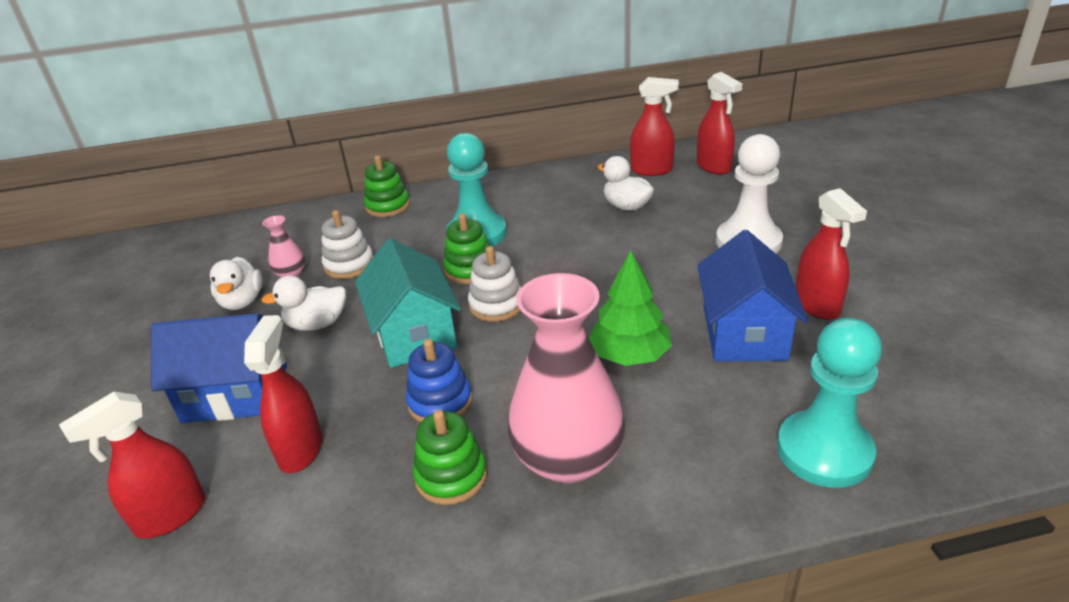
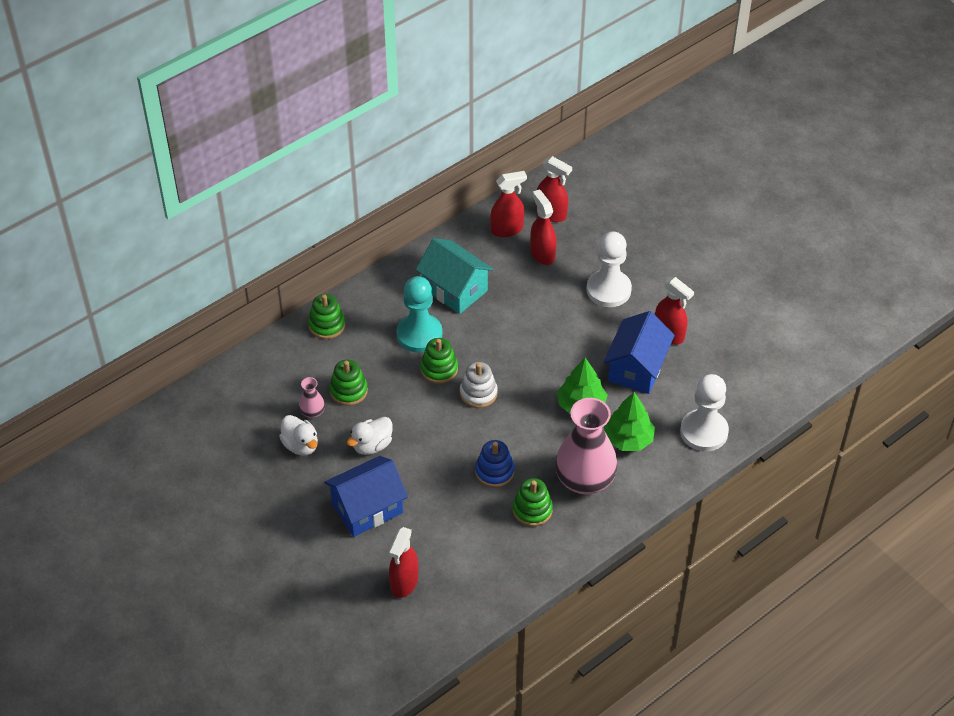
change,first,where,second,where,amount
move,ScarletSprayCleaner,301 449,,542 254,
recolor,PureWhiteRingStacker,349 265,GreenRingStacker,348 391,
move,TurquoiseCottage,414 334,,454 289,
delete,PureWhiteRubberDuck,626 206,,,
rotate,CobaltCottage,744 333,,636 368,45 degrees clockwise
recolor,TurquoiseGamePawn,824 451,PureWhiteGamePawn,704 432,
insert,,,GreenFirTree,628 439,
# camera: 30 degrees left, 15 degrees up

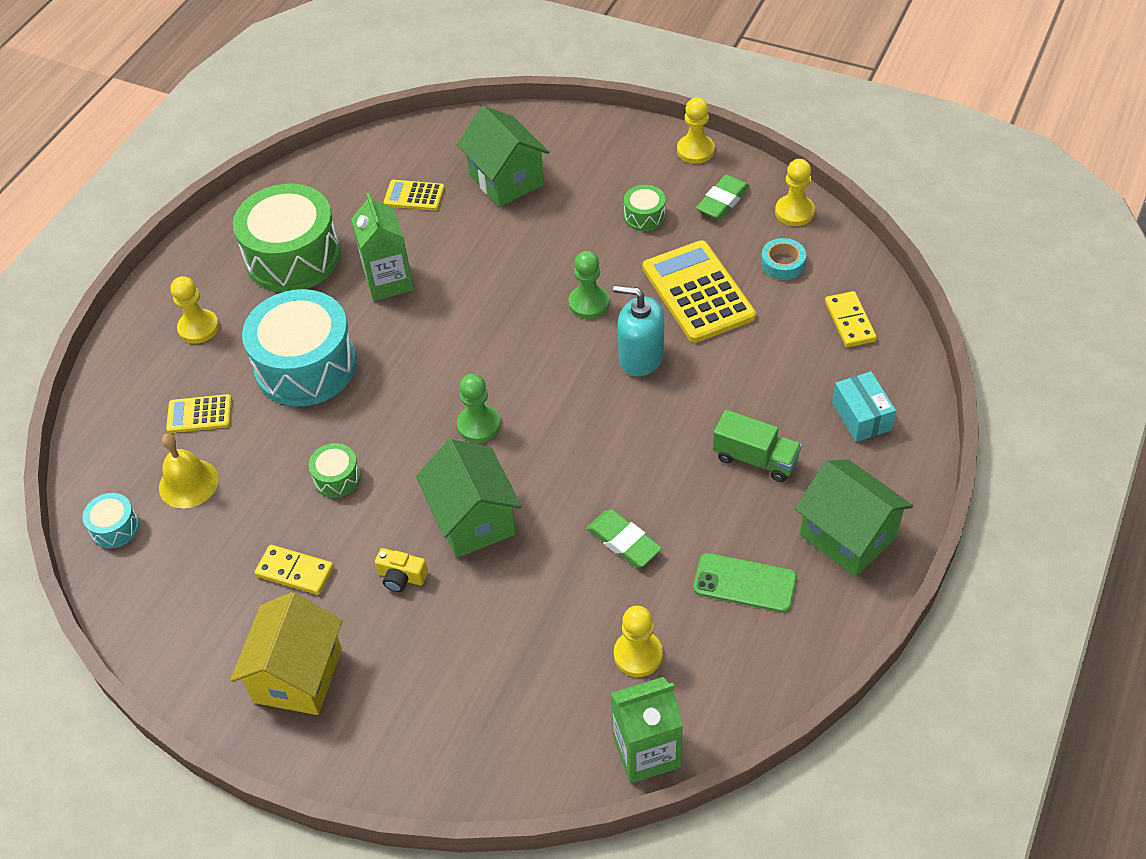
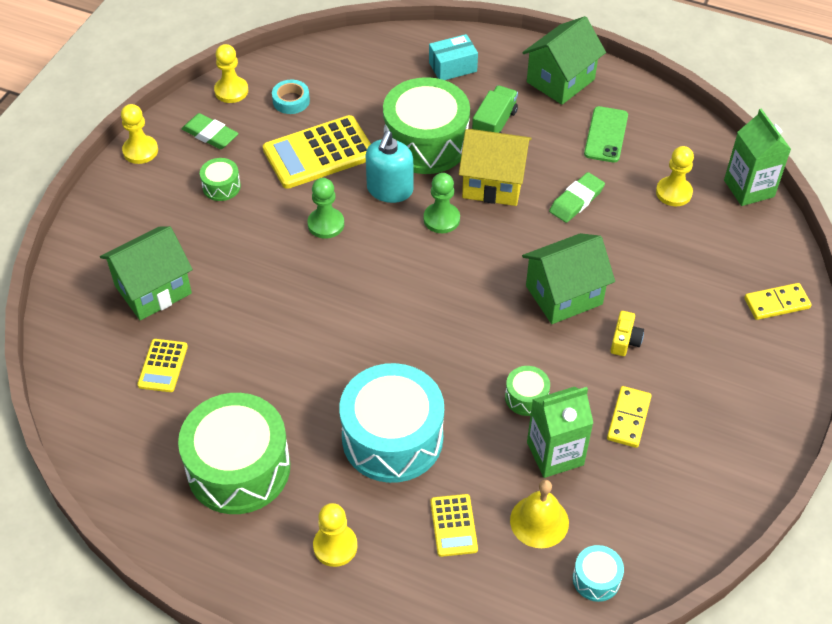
change,first,where,second,where,amount
move,BrightYellowCottage,298 675,,493 184,
move,GreenJuiceCarton,389 281,,555 453,
move,GreenGamePawn,479 425,,441 219,
move,BrightYellowDomino,850 321,,776 303,
insert,,,GreenDrum,426 143,
# camera: 95 degrees left, 0 degrees up

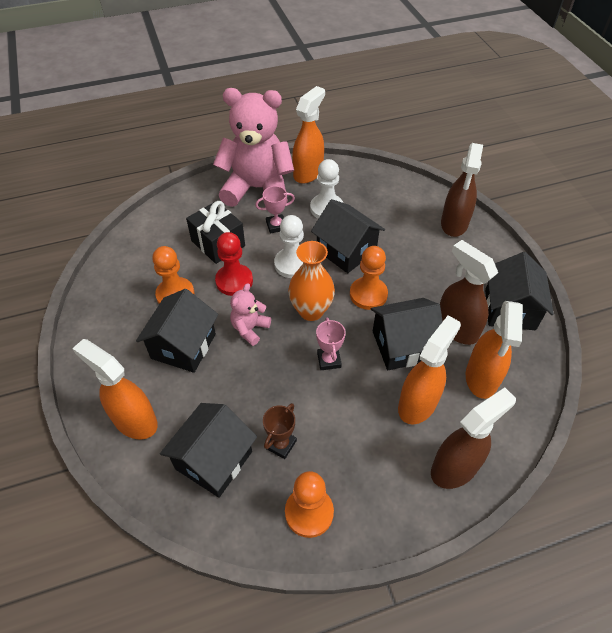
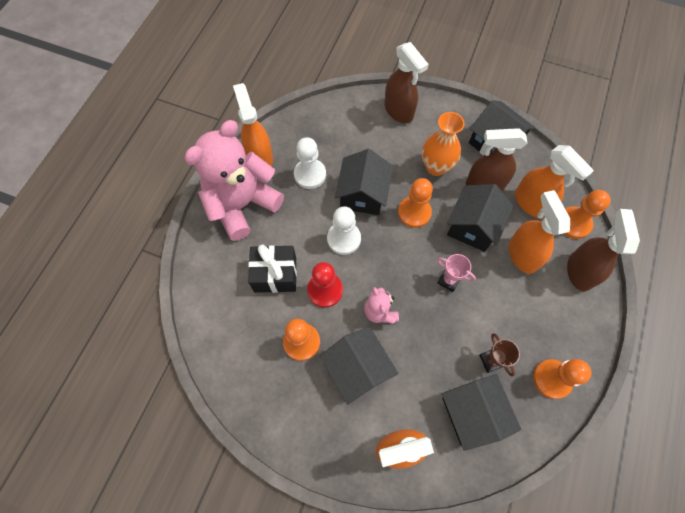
change,first,where,second,where,amount
delete,RosePinkPrizeCup,276 226,,,
move,OrangeVase,311 311,,436 167,
rotate,EbonyCottage,346 251,,363 194,75 degrees counterclockwise
insert,,,OrangeGamePawn,573 223,
# camera: 50 degrees left, 15 degrees up

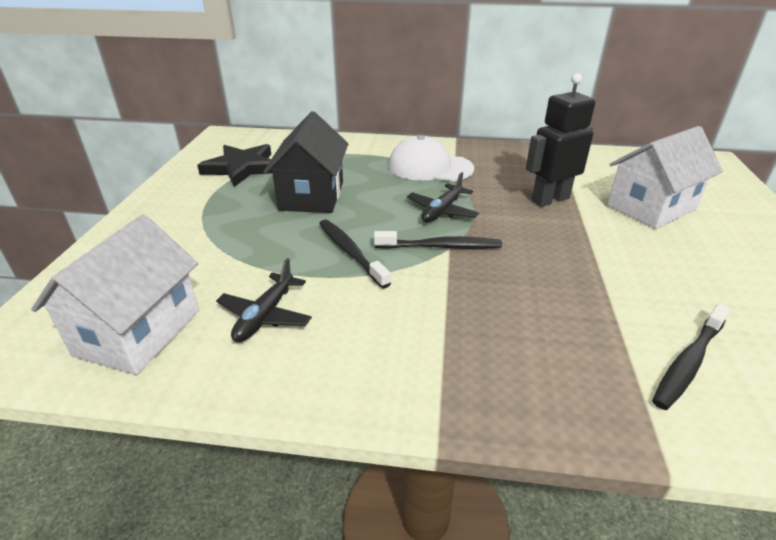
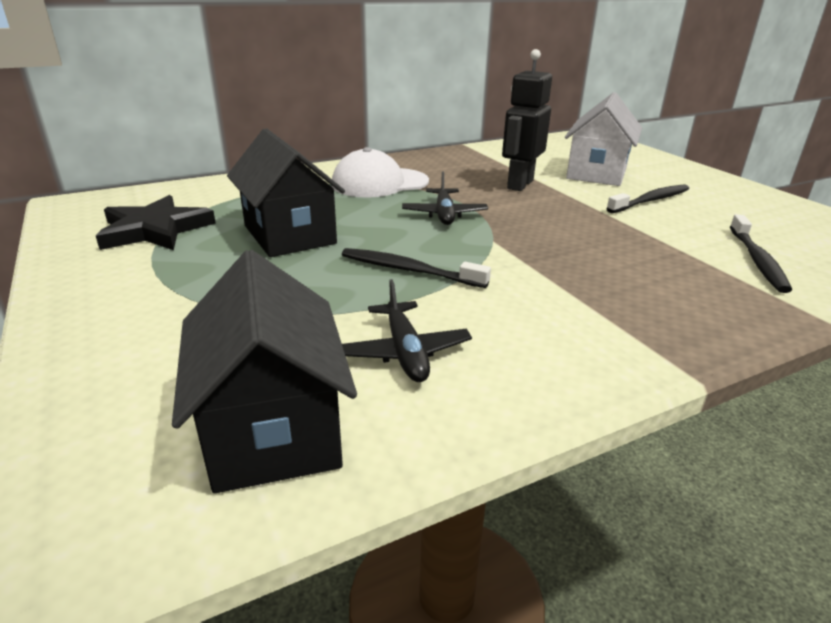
change,first,where,second,where,amount
recolor,PureWhiteCottage,138 332,EbonyCottage,273 428,
move,EbonyToothBrush,441 247,,650 201,
# camera: 35 degrees left, 5 degrees down

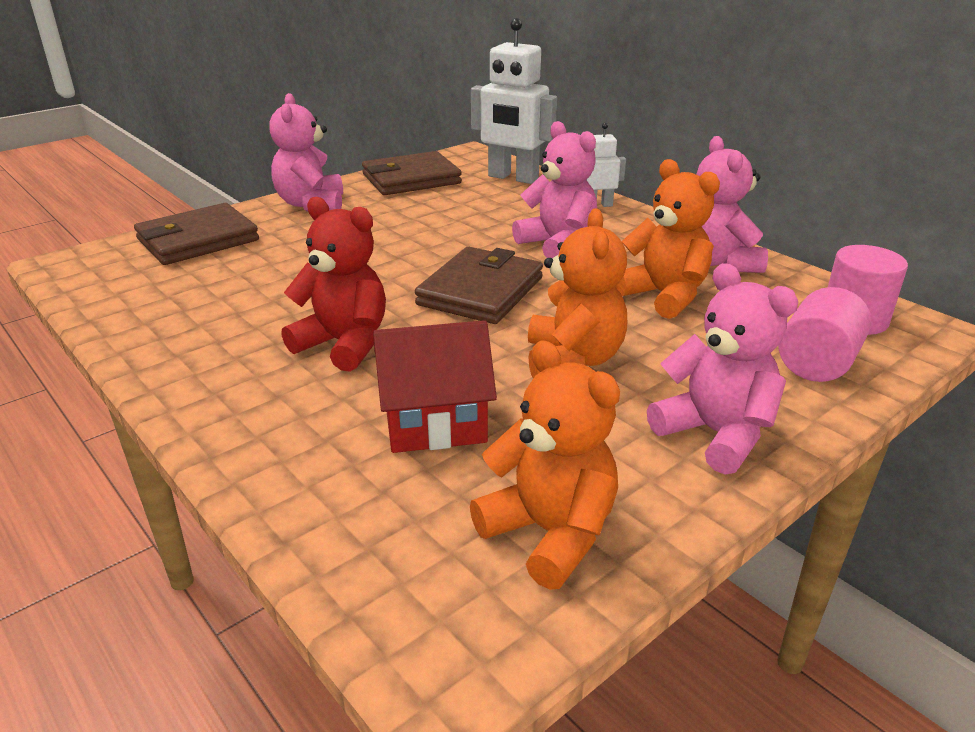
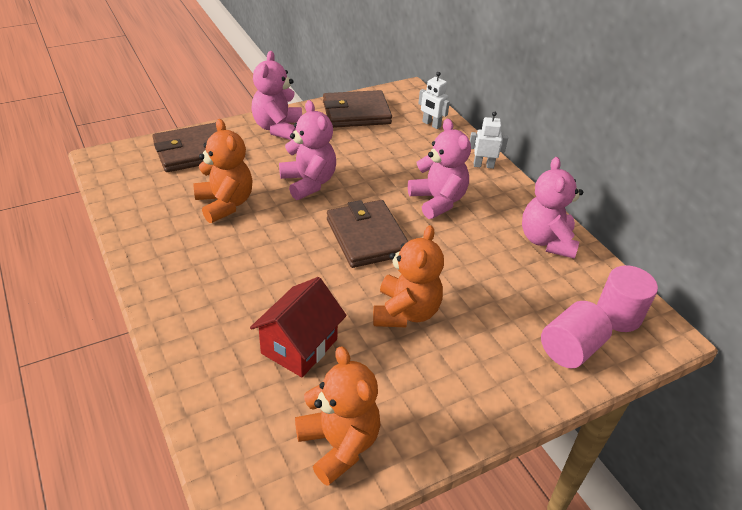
change,first,where,second,where,amount
delete,ScarletTeddy,344 344,,,
rotate,ScarletCottage,435 423,,299 346,60 degrees counterclockwise
rotate,BrownBillfold,480 291,,367 237,60 degrees counterclockwise
resize,PureWhiteToyRobot,513 178,,431 124,x0.51
move,OrangeTeddy,664 296,,225 204,
move,RosePinkTeddy,715 434,,308 183,
# camera: 10 degrees right, 10 degrees up

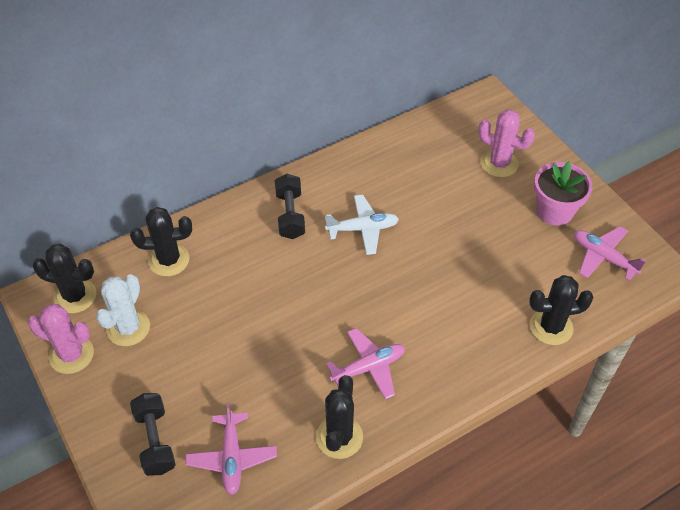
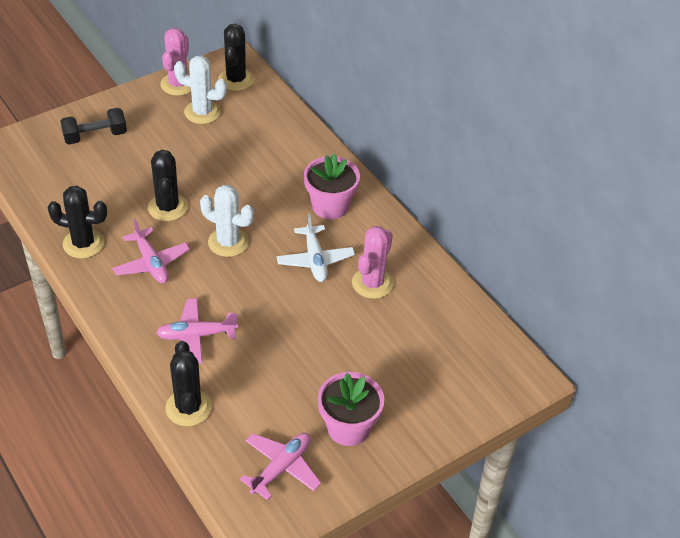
change,first,where,second,where,amount
move,EbonyCactus,169 260,,167 207,
move,RosePinkPlane,232 457,,196 335,
replace,EbonyFreeWeight,290 215,RosePinkPottedPlant,330 206,
move,RosePinkCactus,499 163,,372 283,
insert,,,PureWhiteCactus,228 242,
# camera: 85 degrees right, 5 degrees down

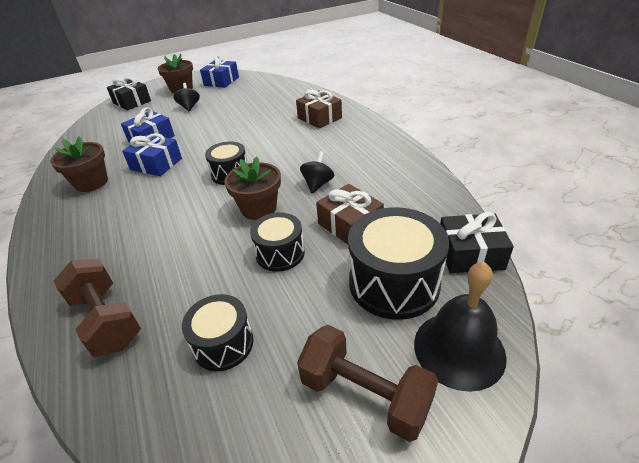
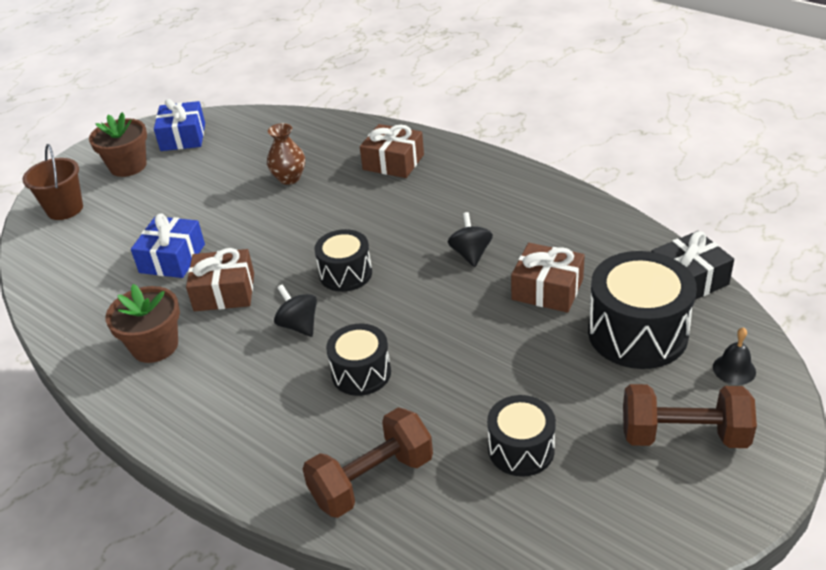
change,first,where,second,where,amount
rotate,BrownFreeWeight,106 320,,372 480,60 degrees counterclockwise
replace,EbonyWrappedGift,132 102,BrownPail,65 209,
recolor,CobaltWrappedGift,156 164,BrownWrappedGift,224 292,
move,EbonyToyTop,189 107,,299 325,
delete,BrownPottedPlant,258 208,,,
move,EbonyDrum,280 253,,361 373,
resize,EbonyHandBell,459 349,,734 369,x0.48
insert,,,BrownVase,289 178,
# camera: 25 degrees left, 0 degrees up

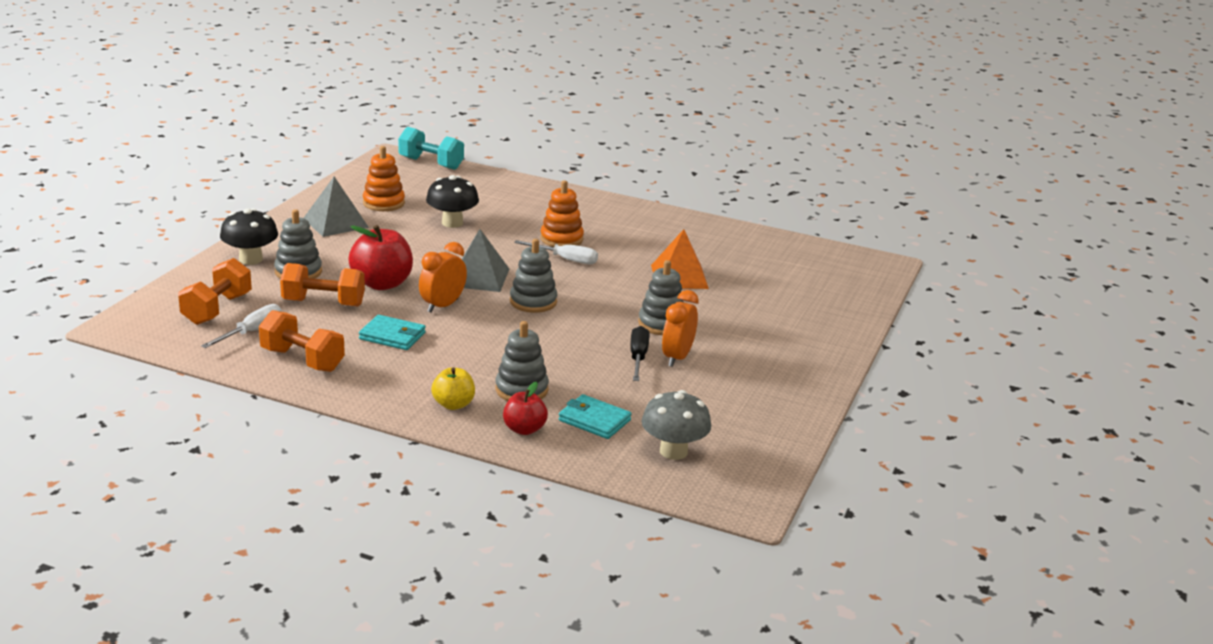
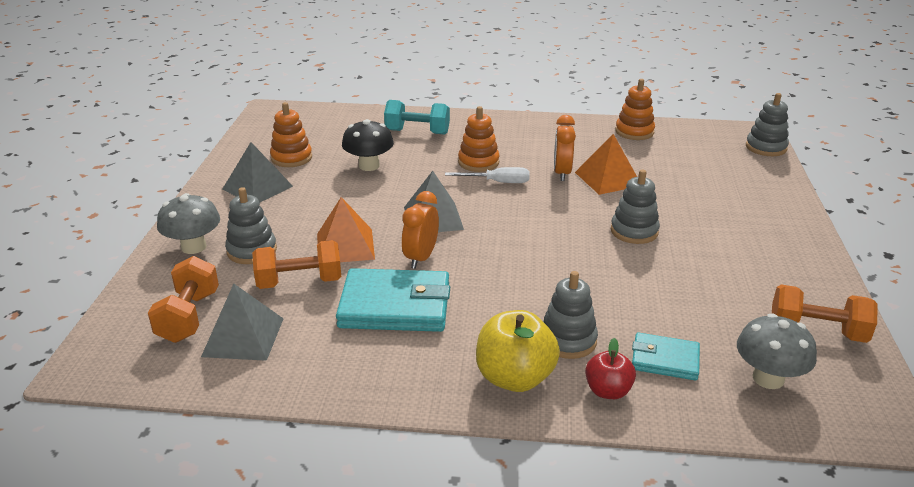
change,first,where,second,where,amount
replace,PureWhiteHandScrewdriver,252 332,GrayPyramidShape,243 337,
recolor,EbonyFungus,251 259,GrayFungus,194 247,
move,OrangeFreeWeight,302 360,,816 332,
replace,ScarletApple,382 284,OrangePyramidShape,345 246,
resize,TurquoiseBillfold,392 336,,395 306,x1.78
move,TurquoiseFreeWeight,431 163,,417 132,
resize,BrightYellowApple,453 404,,514 378,x1.69
move,GrayRingStacker,533 302,,766 147,
delete,EbonyHandScrewdriver,638 357,,,
move,OrangeClock,677 357,,562 173,
insert,,,OrangeRingStacker,634 132,
# camera: 15 degrees left, 5 degrees up

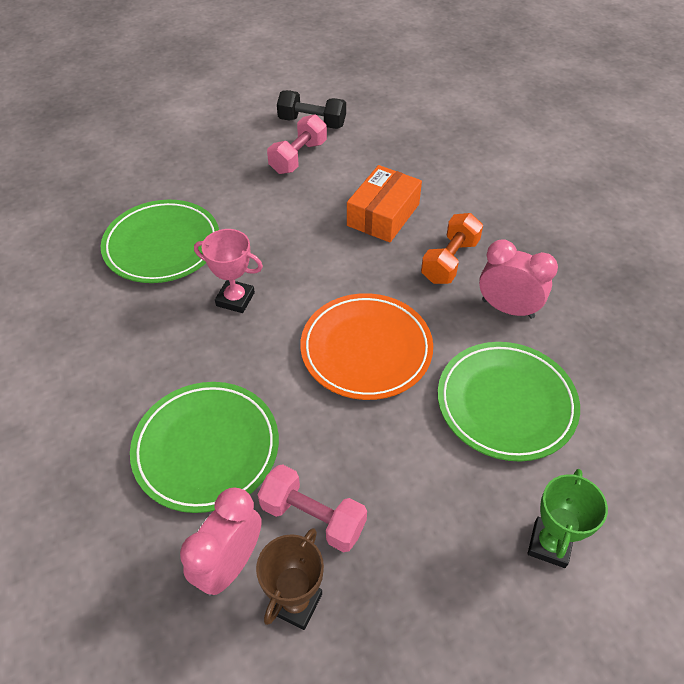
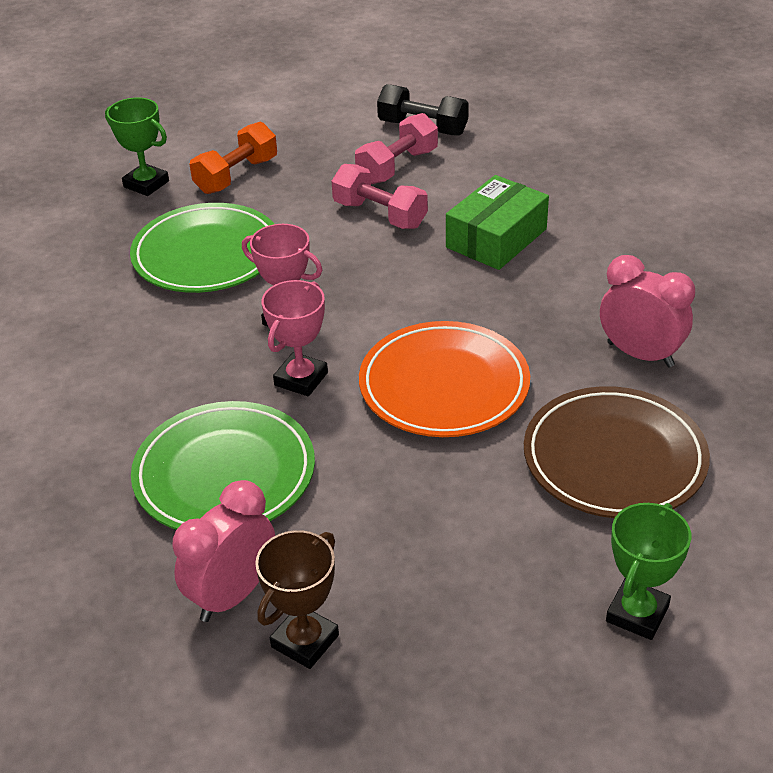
change,first,where,second,where,amount
move,RosePinkFreeWeight,313 517,,380 215,
recolor,OrangeBox,383 215,GreenBox,496 238,
move,OrangeFreeWeight,450 261,,236 176,
recolor,GreenPlate,506 403,BrownPlate,614 459,
insert,,,GreenPrizeCup,146 184,
insert,,,RosePinkPrizeCup,301 379,
# camera: 10 degrees right, 10 degrees down

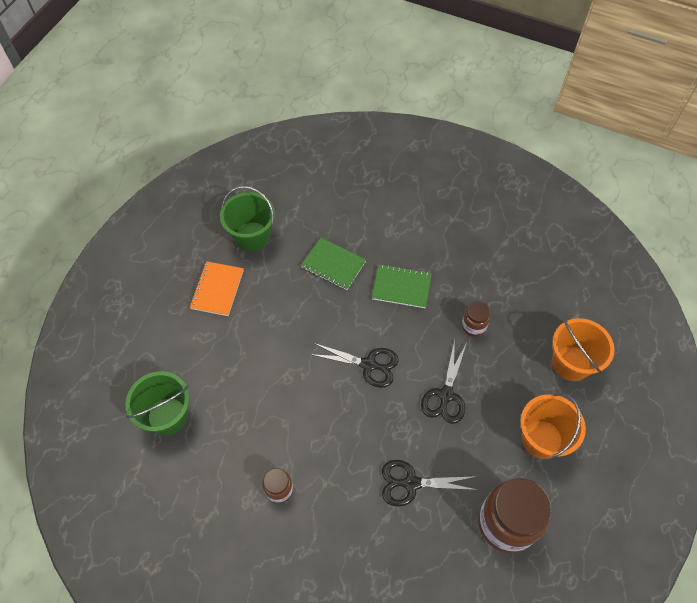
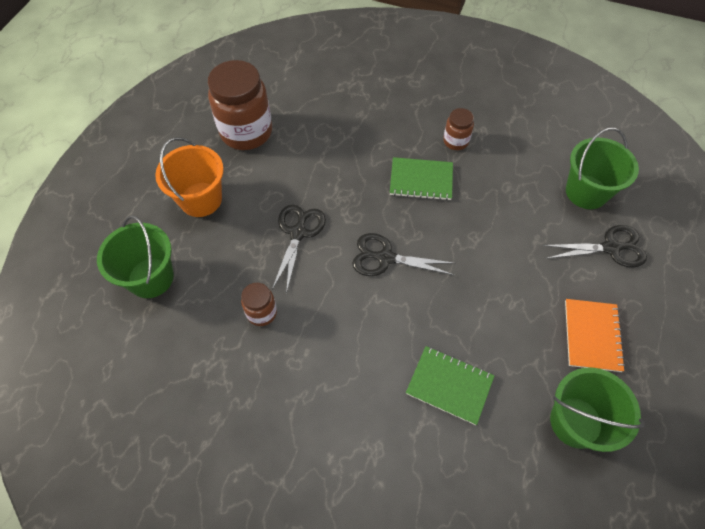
change,first,where,second,where,amount
move,GreenNotebook,401 287,,421 180,
move,EbonyShears,411 483,,611 248,
recolor,OrangePail,571 363,GreenPail,151 278,
# camera: 175 degrees right, 0 degrees up

